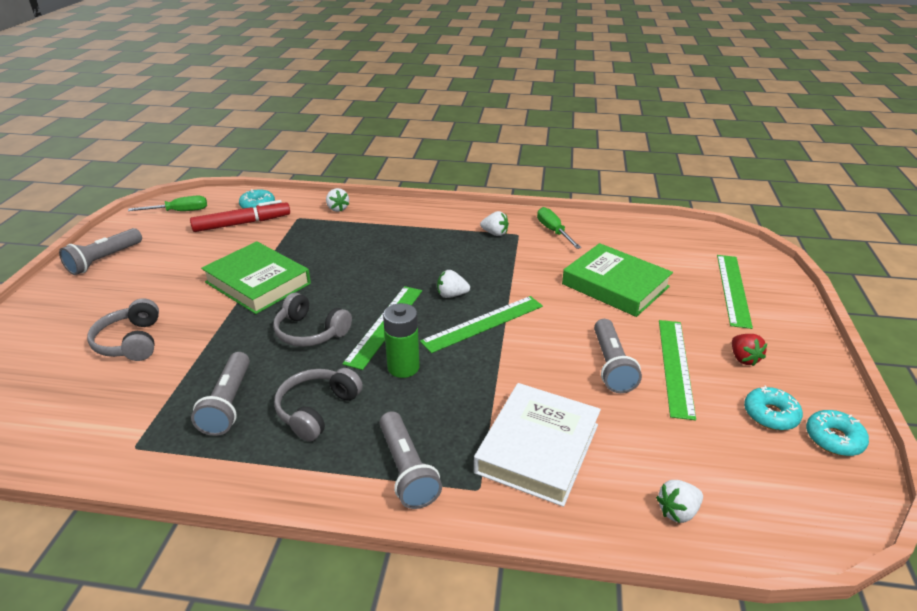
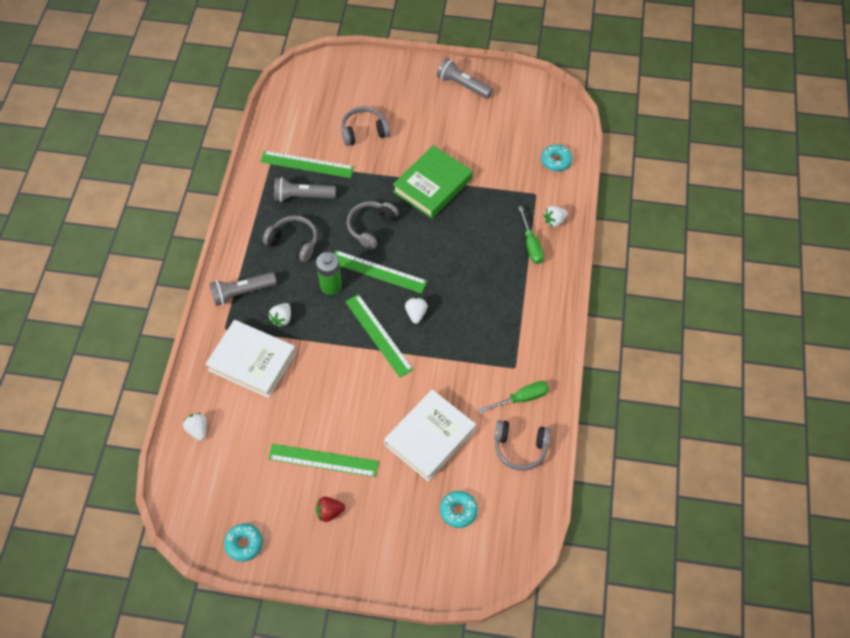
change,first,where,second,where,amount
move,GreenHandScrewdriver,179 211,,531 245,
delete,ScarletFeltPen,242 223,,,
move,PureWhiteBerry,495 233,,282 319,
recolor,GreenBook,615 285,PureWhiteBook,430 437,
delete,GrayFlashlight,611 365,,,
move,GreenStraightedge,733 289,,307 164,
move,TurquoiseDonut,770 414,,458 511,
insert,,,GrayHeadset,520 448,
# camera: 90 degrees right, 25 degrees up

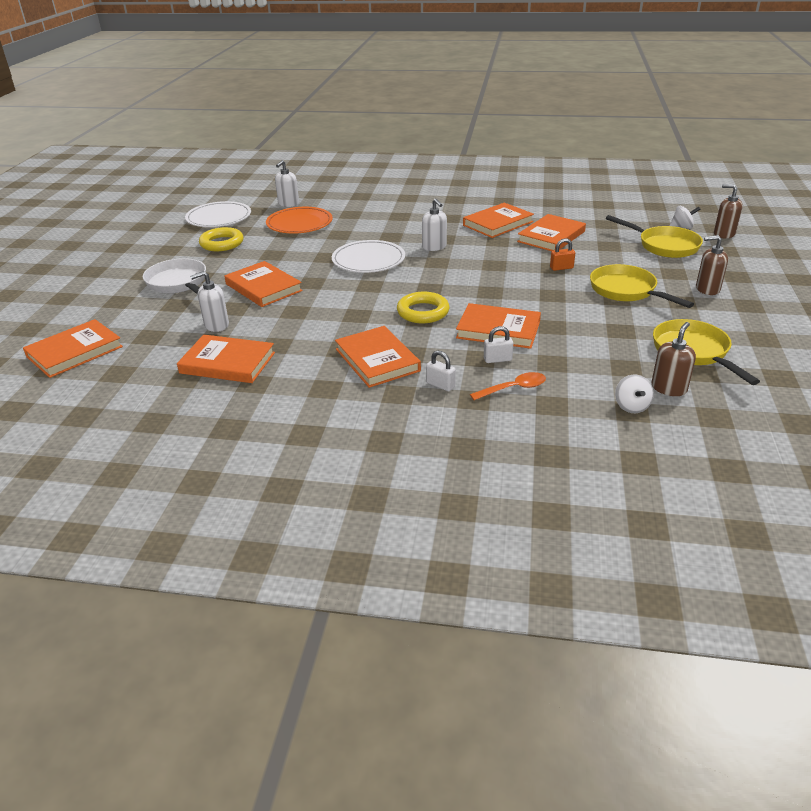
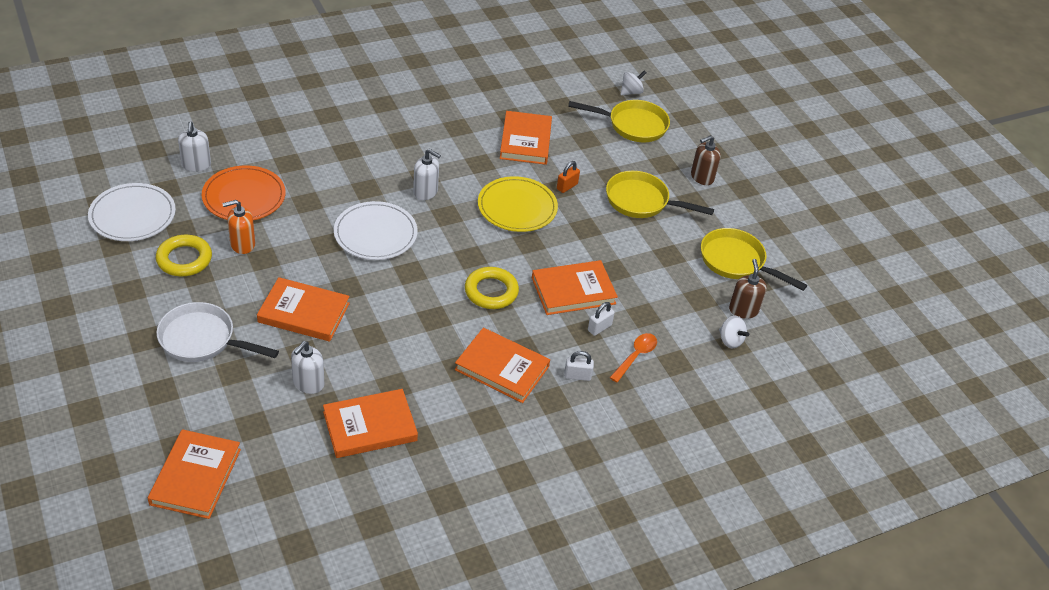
change,first,where,second,where,amount
delete,OrangeBook,498 223,,,
delete,BrownSoapPump,724 234,,,
insert,,,OrangeSoapPump,242 244,
insert,,,BrightYellowPlate,517 207,
# camera: 40 degrees left, 10 degrees up

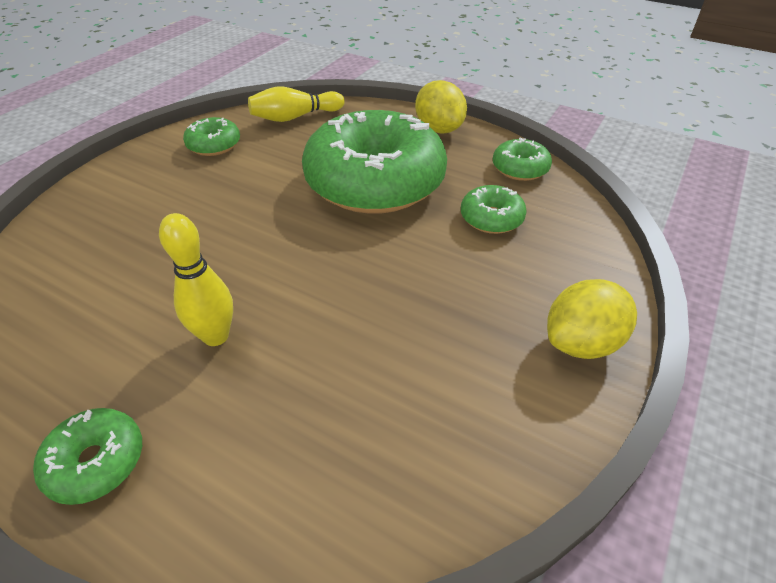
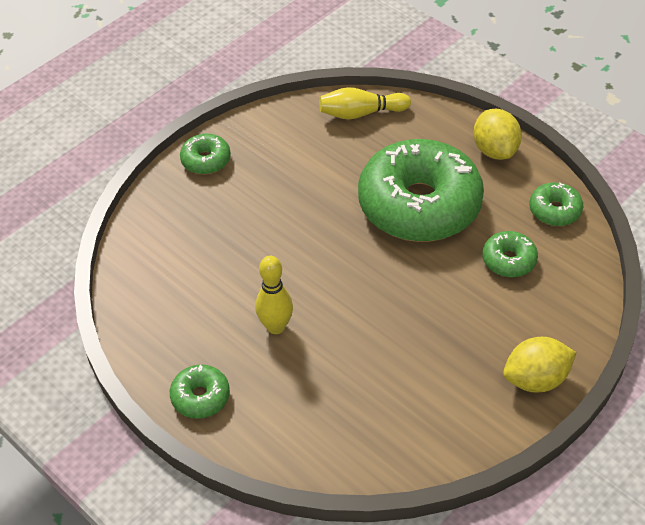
change,first,where,second,where,amount
move,GreenDonut,214 145,,206 160,
# camera: 15 degrees right, 5 degrees up

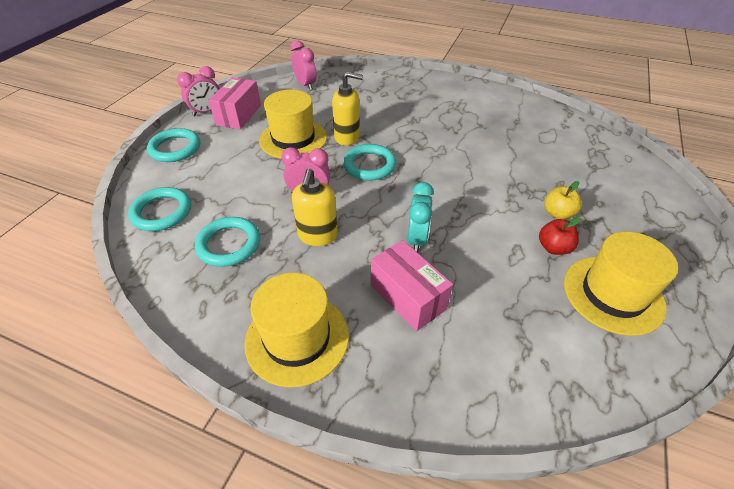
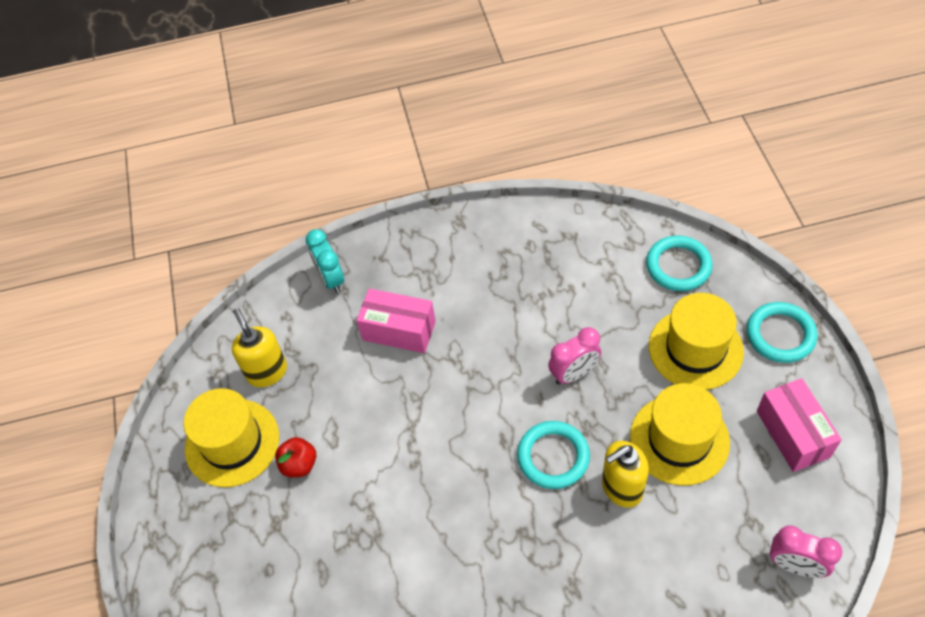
change,first,where,second,where,amount
delete,RosePinkClock,206 112,,,
delete,TurquoiseHoop,229 244,,,
move,BrightYellowHat,297 338,,695 349,
move,BrightYellowSoapPump,317 236,,267 372,
move,TurquoiseClock,417 239,,331 279,
delete,BrightYellowApple,557 214,,,
# camera: 150 degrees right, 10 degrees up

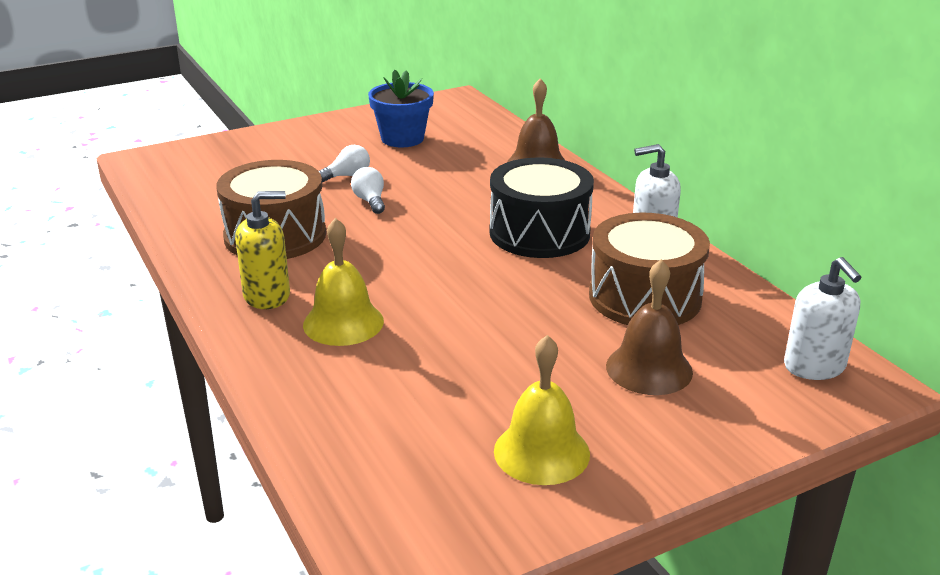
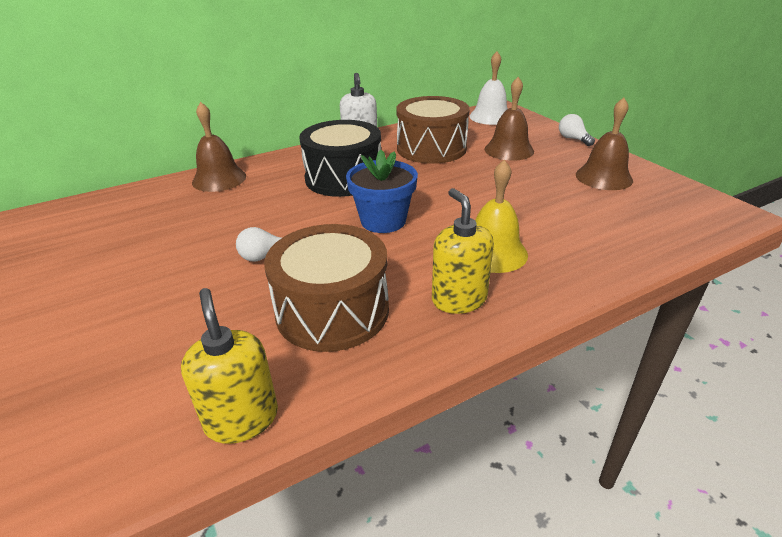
change,first,where,second,where,amount
move,PureWhiteBulb,347 176,,573 139,
move,CobaltPottedPlant,402 138,,383 221,
recolor,BrightYellowHandBell,541 452,BrownHandBell,604 177,
replace,PureWhiteSoapPump,814 366,PureWhiteHandBell,490 117,
insert,,,BrightYellowSoapPump,241 419,
# camera: 90 degrees left, 5 degrees up

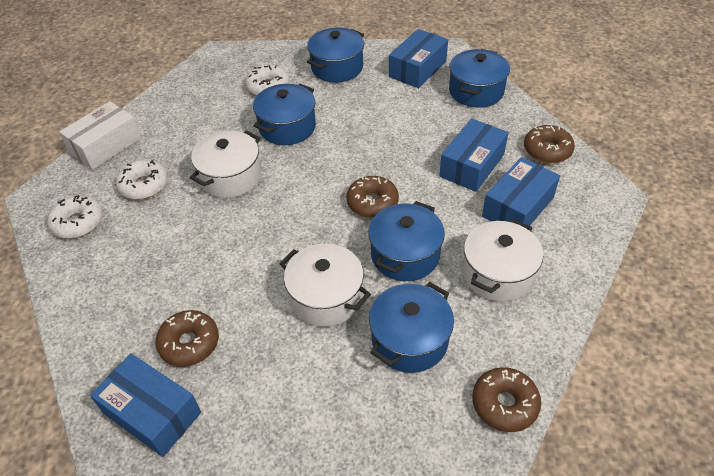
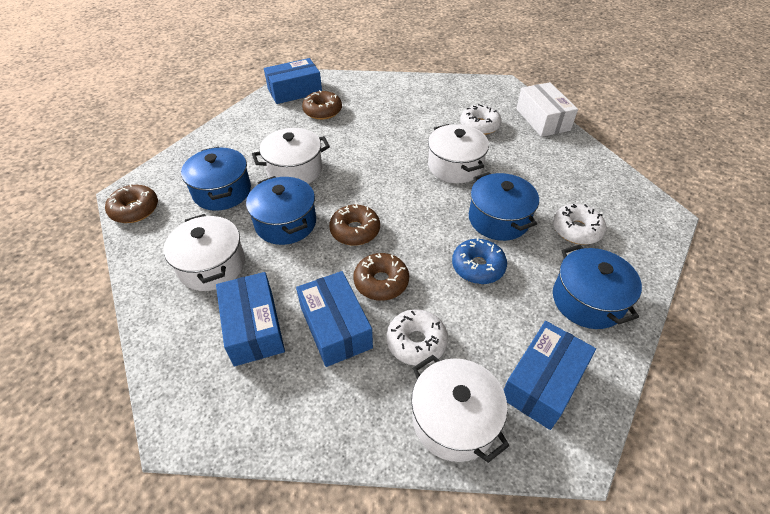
change,first,where,second,where,amount
move,PureWhiteDonut,78 222,,416 342,
rotate,CobaltBox,417 69,,542 382,60 degrees clockwise
recolor,CobaltCookingPot,476 91,PureWhiteCookingPot,454 420,
move,BrownDonut,547 150,,381 282,
insert,,,CobaltDonut,478 267,
# camera: 120 degrees right, 0 degrees up

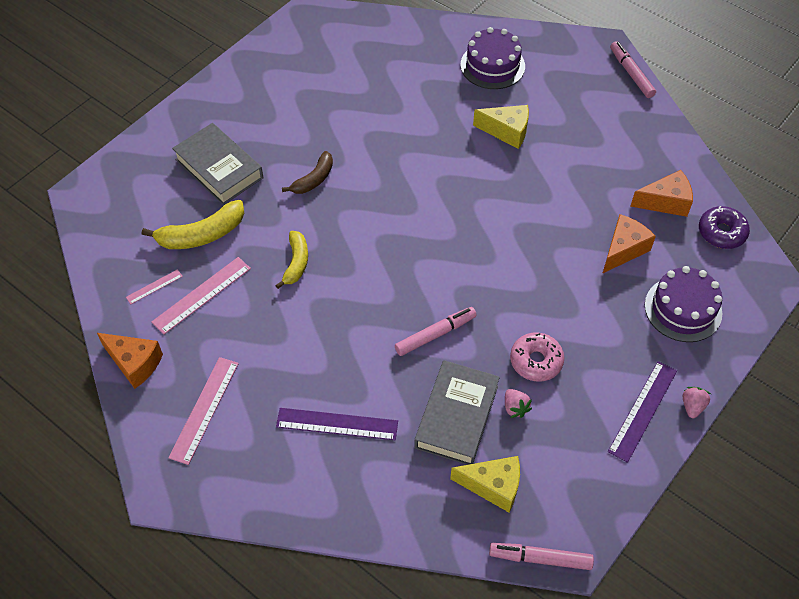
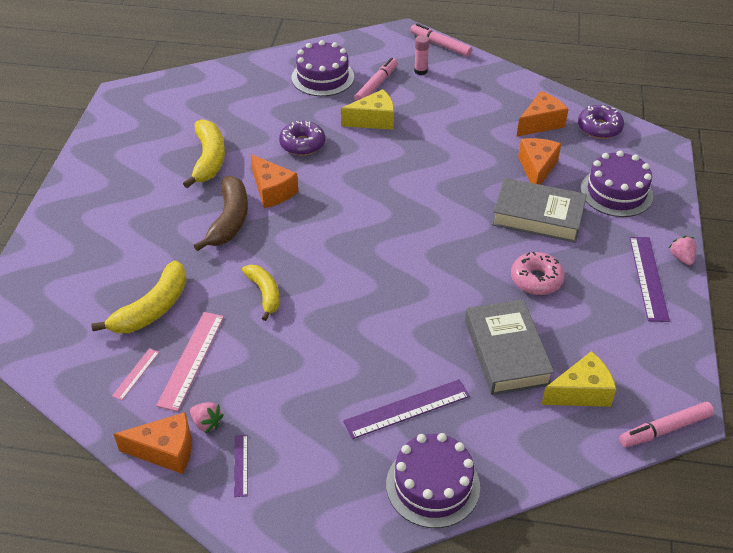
change,first,where,second,where,amount
delete,RosePinkStraightedge,204 409,,,
move,GrayBook,219 169,,538 216,
resize,BrownBananaFruit,314 179,,229 220,x1.51
move,RosePinkFeltPen,435 334,,376 85,
move,RosePinkBerry,515 408,,207 423,
insert,,,BrightYellowBananaFruit,209 159,
insert,,,PurpleStraightedge,240 465,
insert,,,OrangeCheese,272 191,
insert,,,PurpleDonut,302 144,
insert,,,PurpleCake,432 485,
insert,,,RosePinkStickOfGlue,420 71,
# camera: 30 degrees left, 10 degrees down

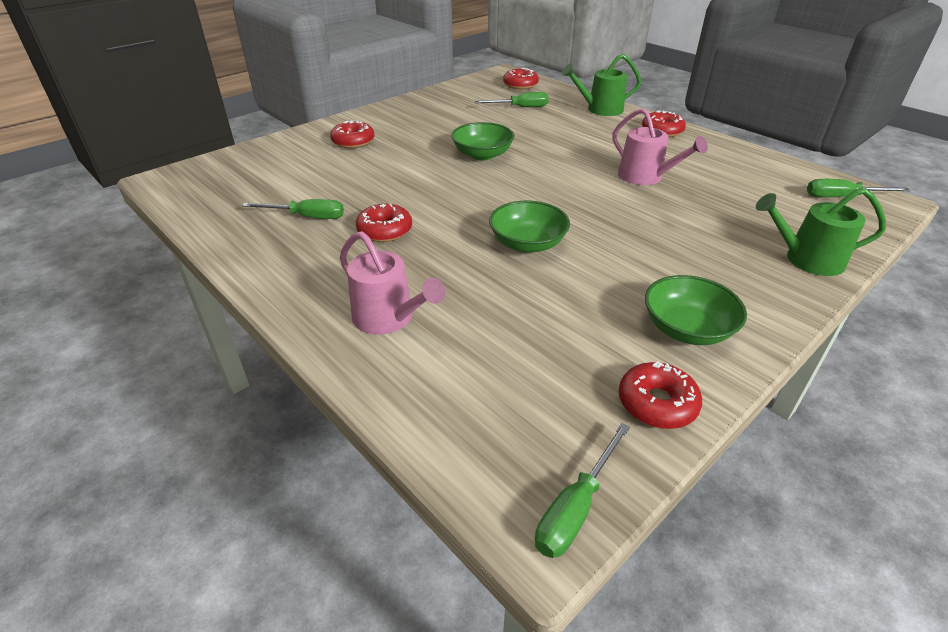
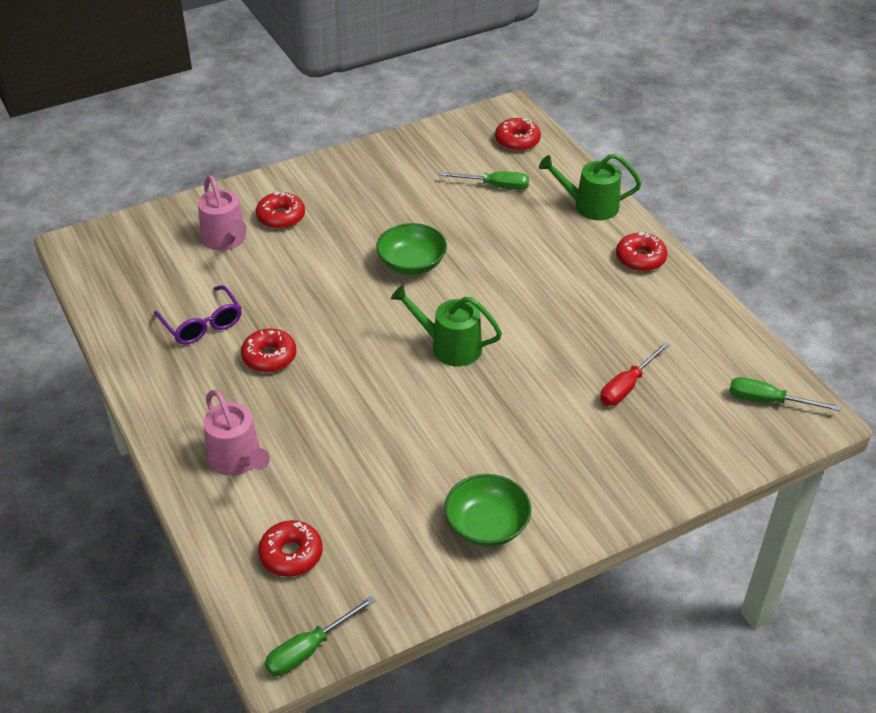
change,first,where,second,where,amount
replace,GreenHandScrewdriver,307 217,PurpleGlasses,202 324,
delete,GreenDeepDish,527 243,,,
move,RosePinkSprinklingCan,645 177,,226 240,
move,ScarletDonut,657 403,,291 554,
move,GreenSprinklingCan,807 259,,450 346,
insert,,,ScarletHandScrewdriver,627 386,
# camera: 15 degrees right, 5 degrees up

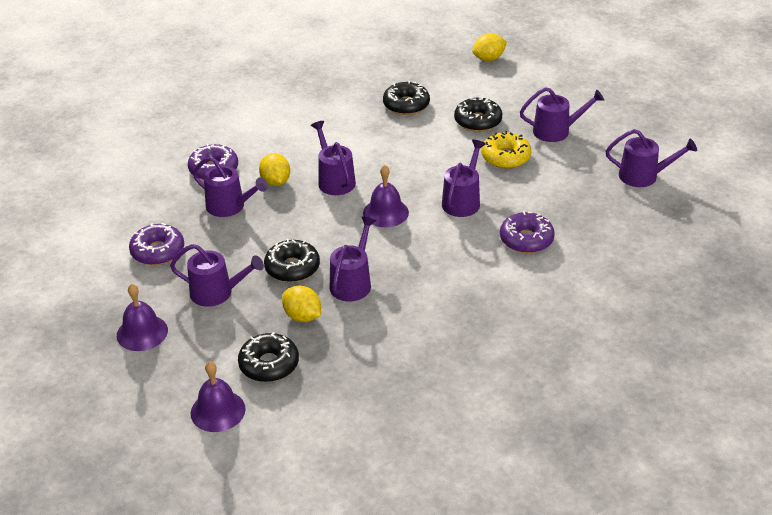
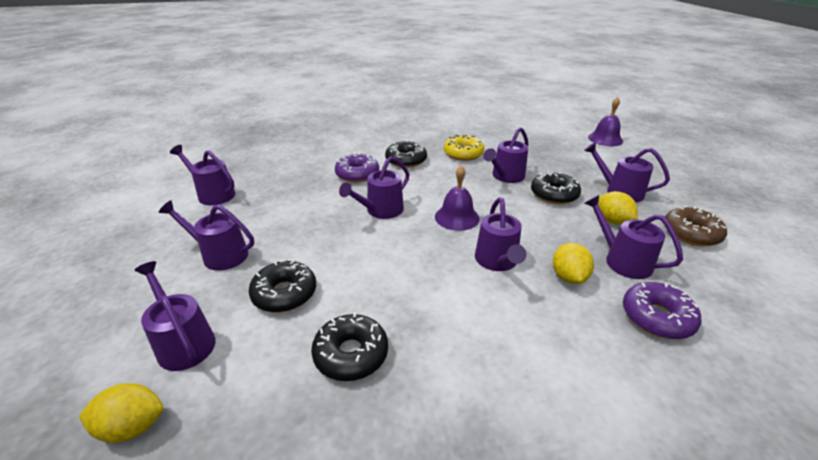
change,first,where,second,where,amount
delete,PurpleHandBell,142 332,,,
recolor,PurpleDonut,158 251,BrownDonut,691 233,
move,EbonyDonut,269 364,,406 160,
move,BrightYellowCitrusFruit,302 316,,612 221,
move,BrightYellowDonut,505 157,,463 154,
insert,,,PurpleSprinklingCan,184 342,
# camera: 160 degrees left, 5 degrees down

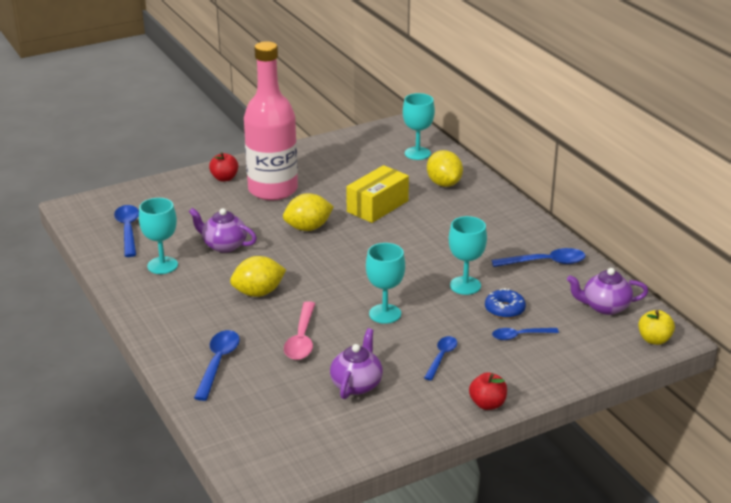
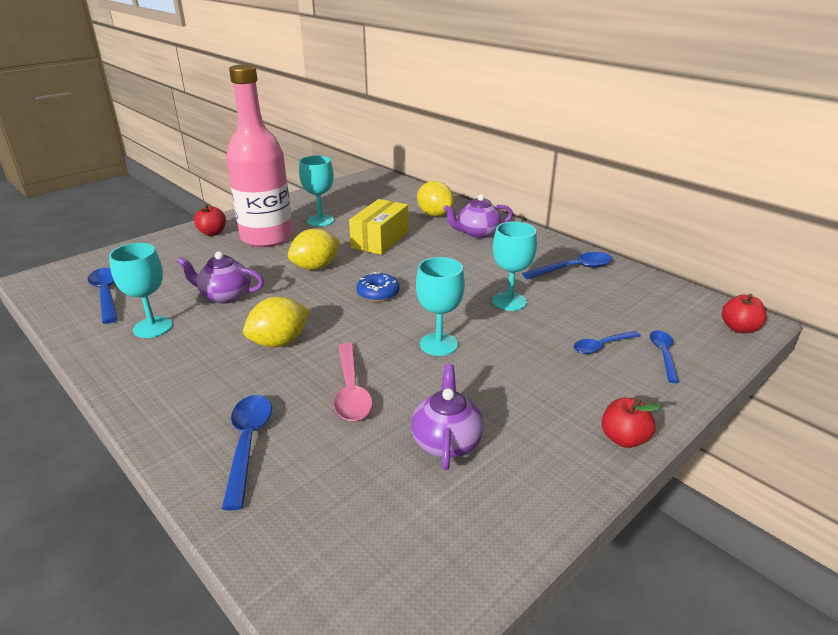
change,first,where,second,where,amount
move,TurquoiseChalice,417 153,,320 220,
move,CobaltTablespoon,441 357,,663 354,
move,CobaltDonut,504 309,,378 293,
move,PurpleTeapot,605 307,,477 233,
recolor,BrightYellowApple,654 339,ScarletApple,739 328,
# camera: 15 degrees left, 0 degrees up

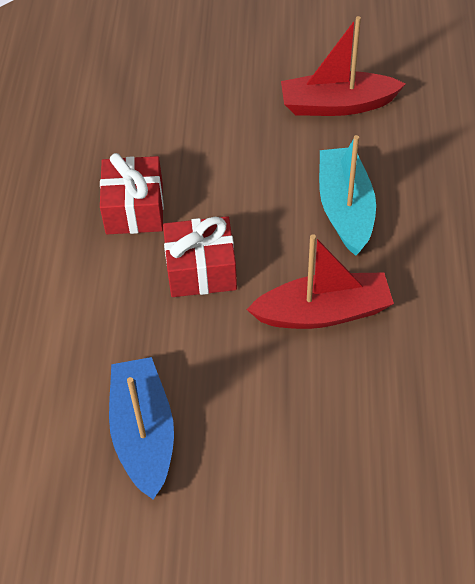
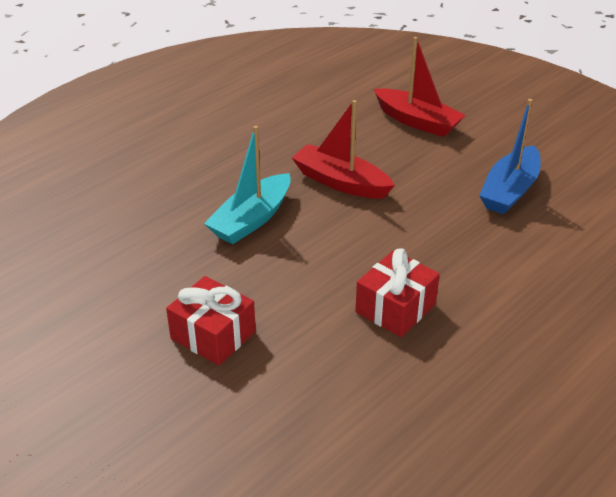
change,first,where,second,where,amount
move,ScarletWrappedGift,201 270,,213 335,
move,ScarletToyBoat,337 105,,417 121,
# camera: 140 degrees left, 15 degrees down

